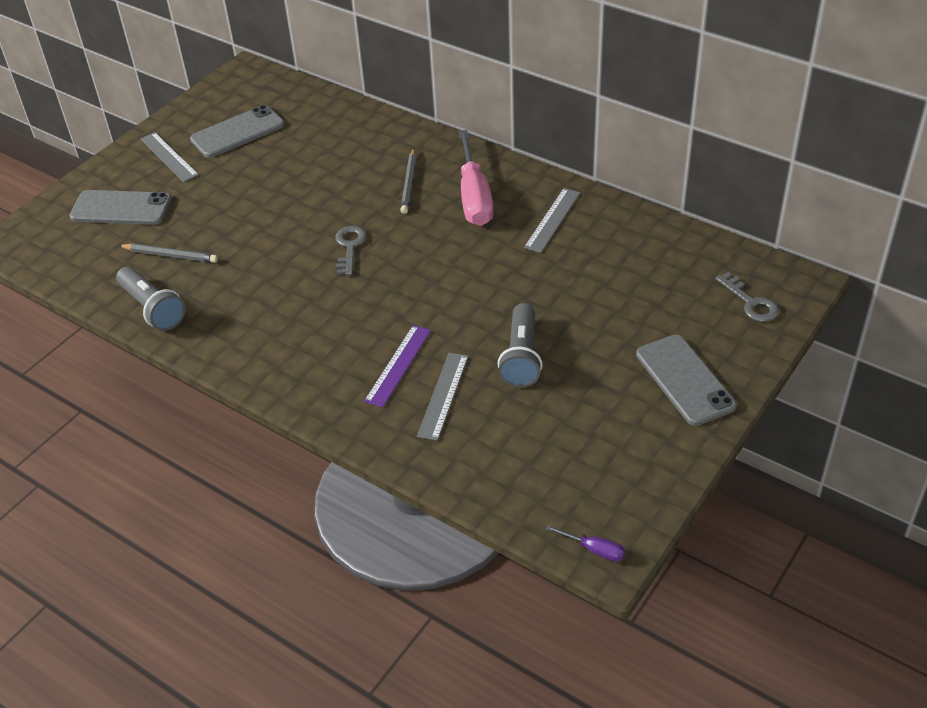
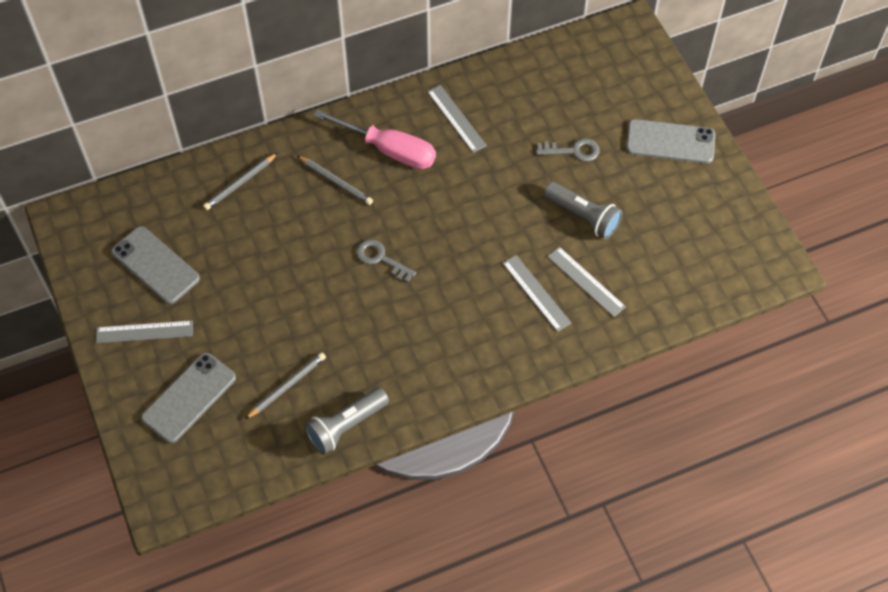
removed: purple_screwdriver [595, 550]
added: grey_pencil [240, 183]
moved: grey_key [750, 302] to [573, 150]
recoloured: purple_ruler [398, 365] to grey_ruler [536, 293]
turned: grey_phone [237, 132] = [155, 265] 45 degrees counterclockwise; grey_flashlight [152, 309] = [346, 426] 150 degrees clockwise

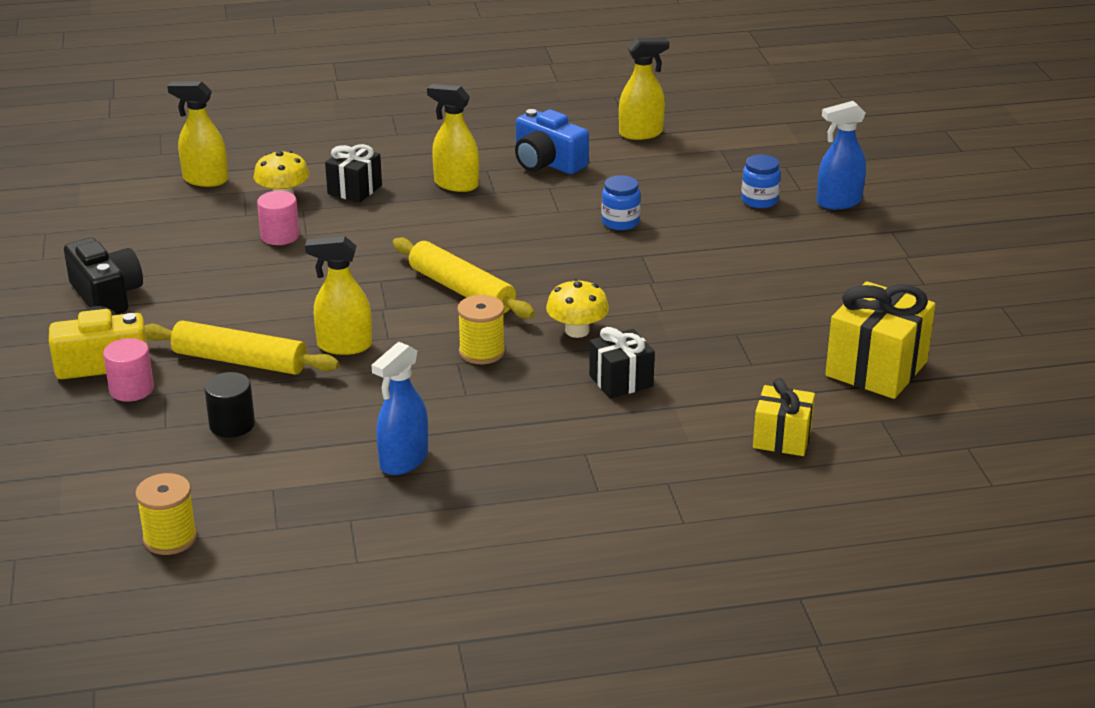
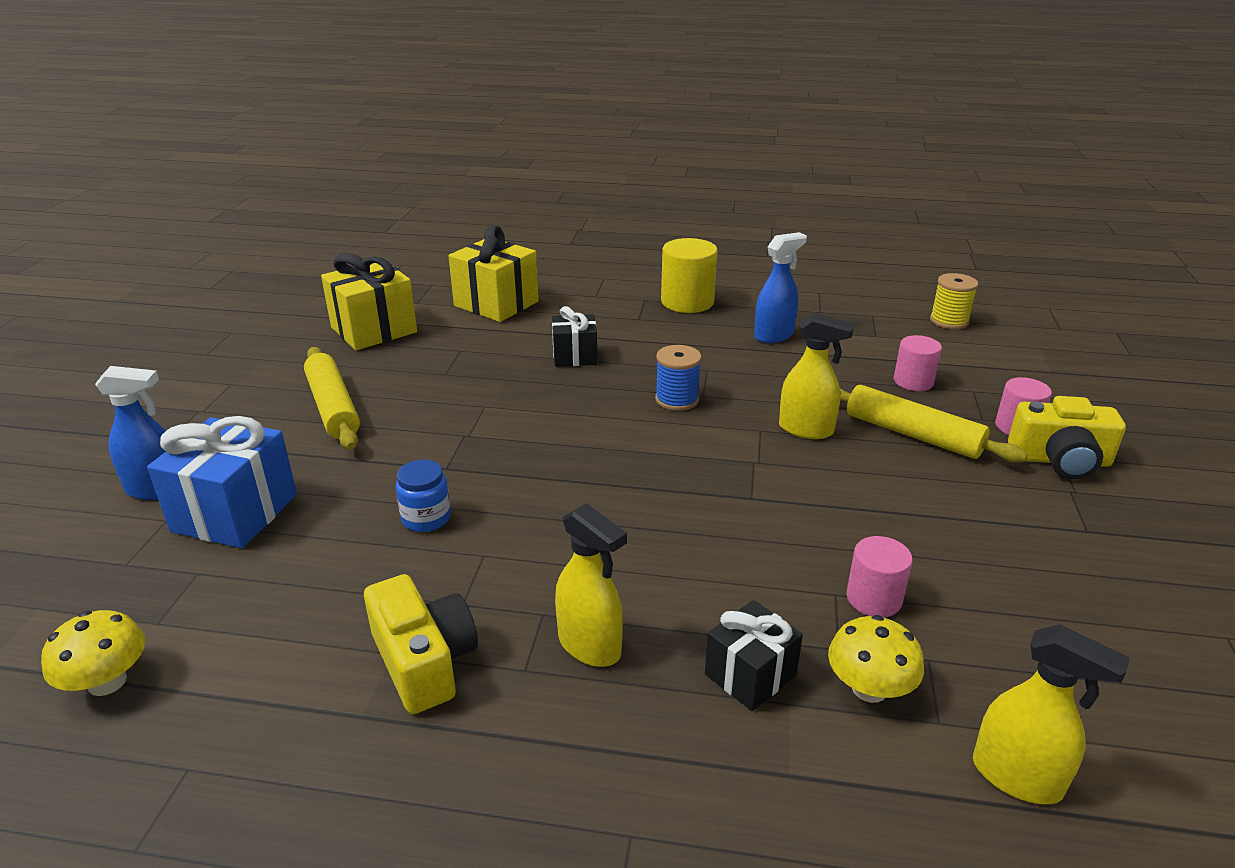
removed: black_camera [106, 295]; yellow_spray_bottle [641, 133]
added: yellow_cylinder [687, 302]
moved: yellow_mushroom [577, 331] to [107, 682]; yellow_rolling_pin [461, 290] to [333, 407]
replaced: blue_jar [759, 200] to blue_gift [235, 513]
recoloured: blue_camera [547, 163] to yellow_camera [424, 661]; yellow_spool [482, 352] to blue_spool [677, 399]; black_cylinder [232, 425] to pink_cylinder [913, 381]
resized: yellow_gift [782, 438] = [496, 304] x1.65

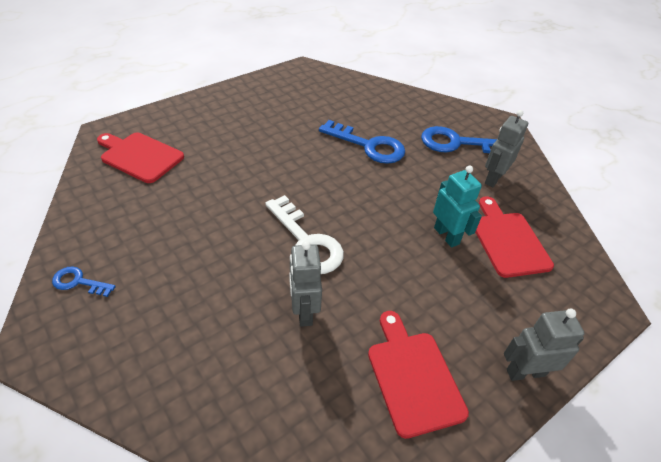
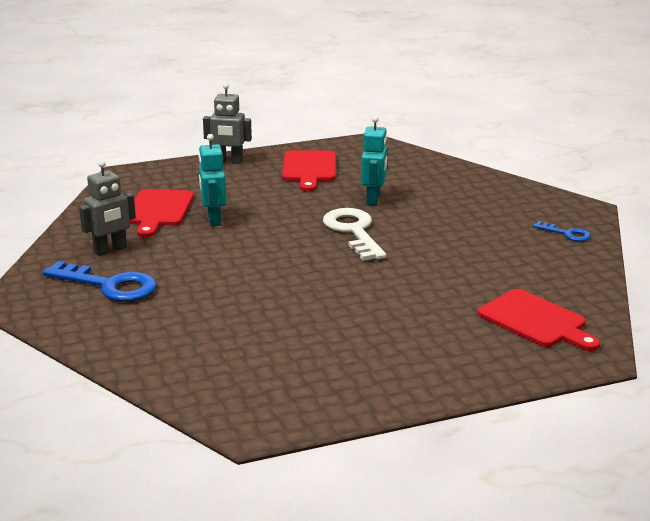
removed: blue_key [369, 146]
recoloured: grey_robot [304, 311] to turquoise_robot [373, 199]

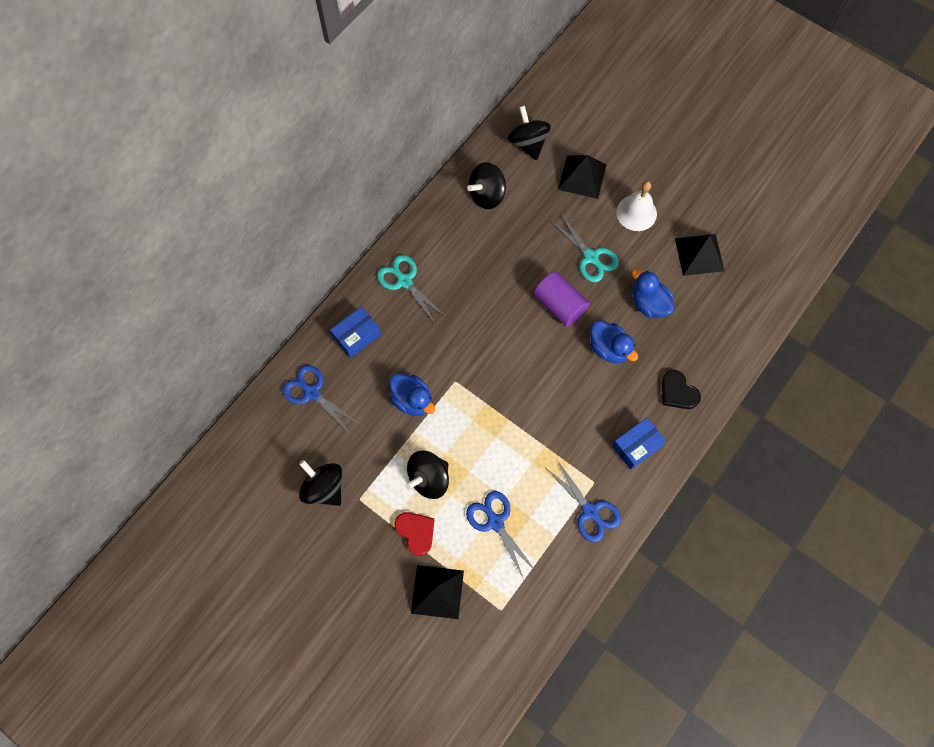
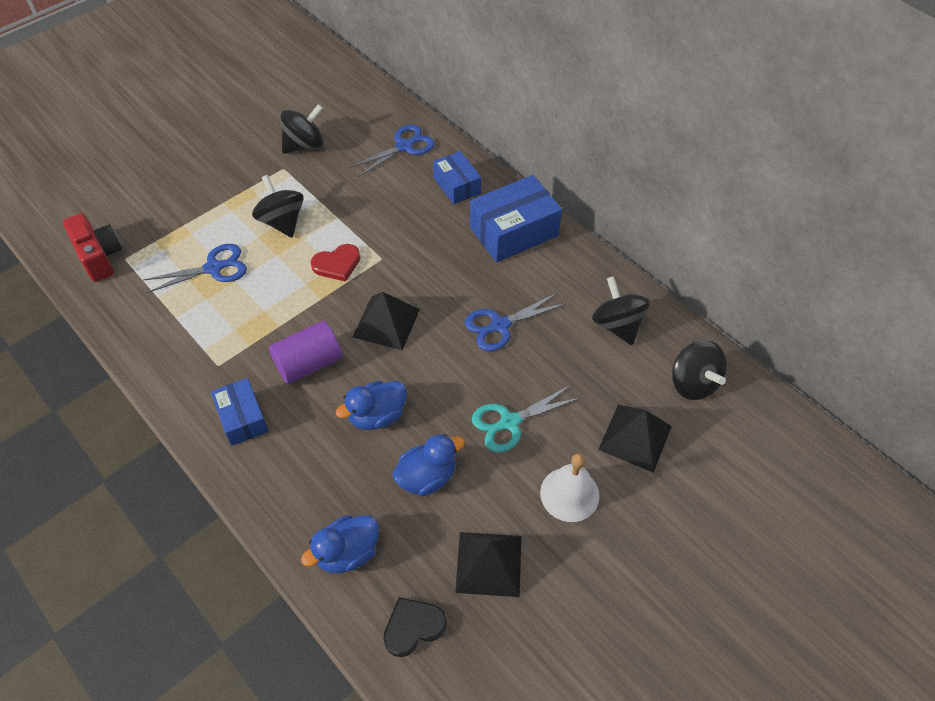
added: red_camera [99, 257]
moved: purple_cylinder [559, 305] to [308, 363]; blue_duck [412, 400] to [347, 553]; red_heart [416, 532] to [337, 264]; black_pyramid [437, 592] to [386, 323]; black_heart [678, 392] to [413, 627]; blue_scissors [590, 511] to [499, 325]
replaced: turquoise_scissors [404, 281] to blue_box [513, 231]
turned: black_spinning_top [528, 143] = [693, 383] 75 degrees clockwise

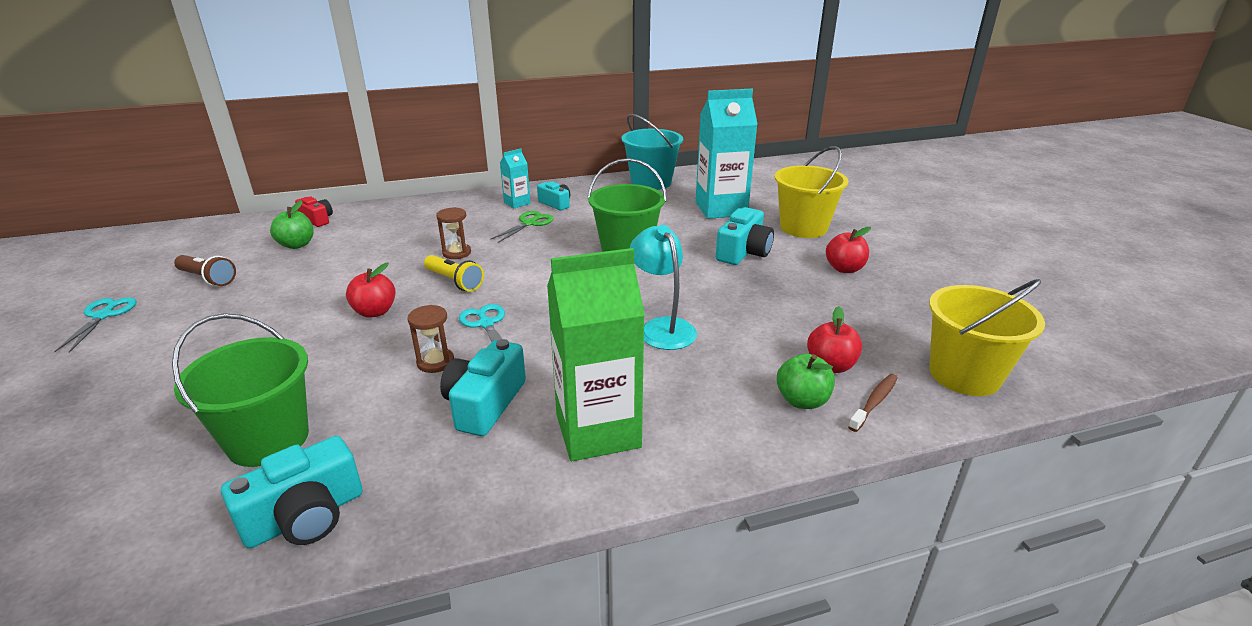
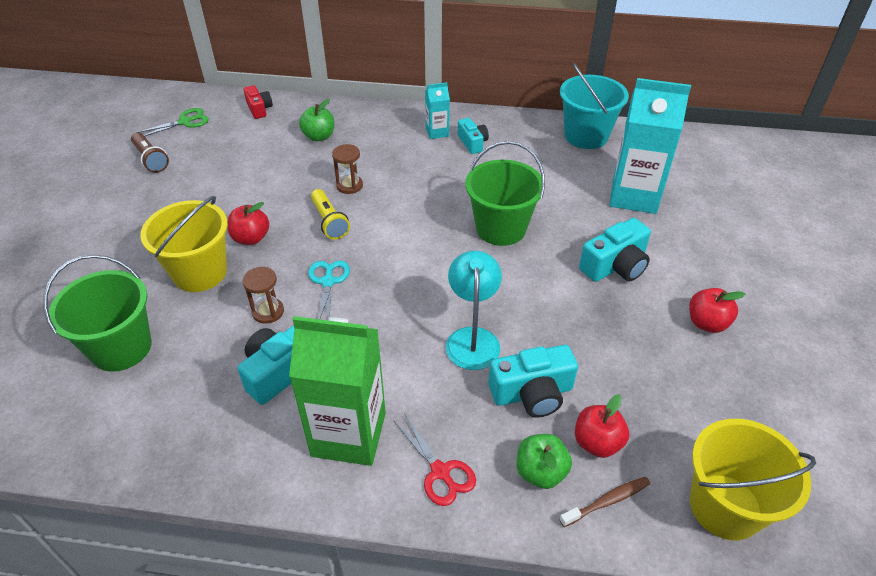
removed: turquoise_scissors [103, 316]
added: red_scissors [440, 472]
moved: green_scissors [529, 223] to [185, 122]; yellow_bucket [803, 228] to [200, 272]; green_apple [297, 245] to [319, 136]; turquoise_camera [305, 516] to [532, 393]

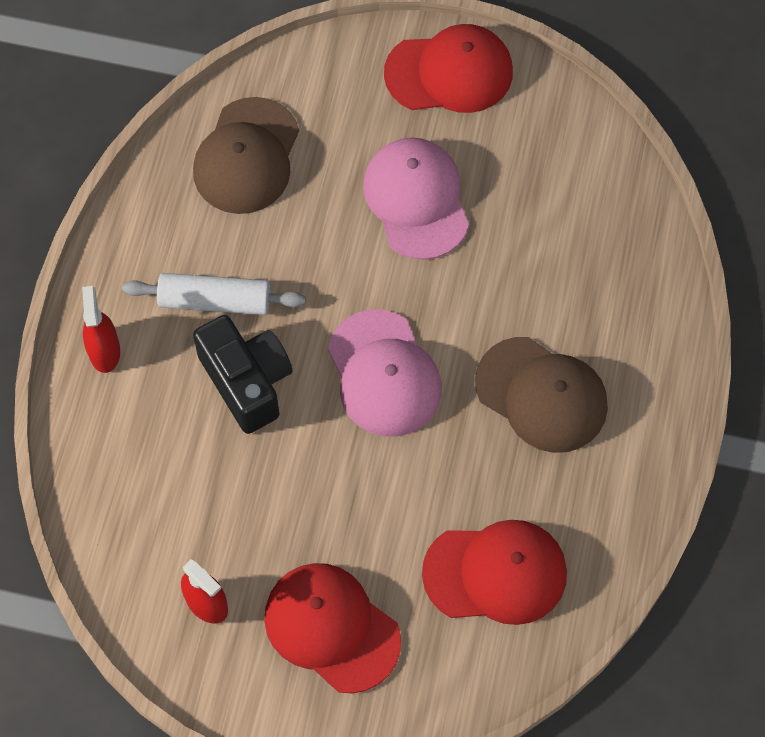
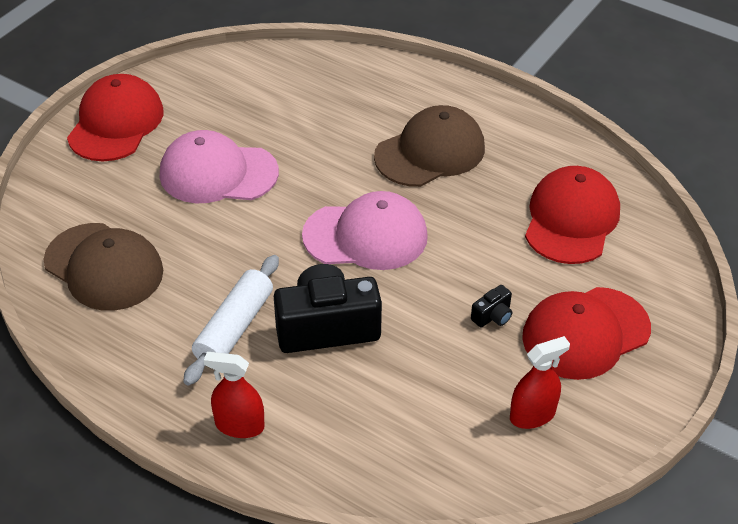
added: black_camera [492, 316]

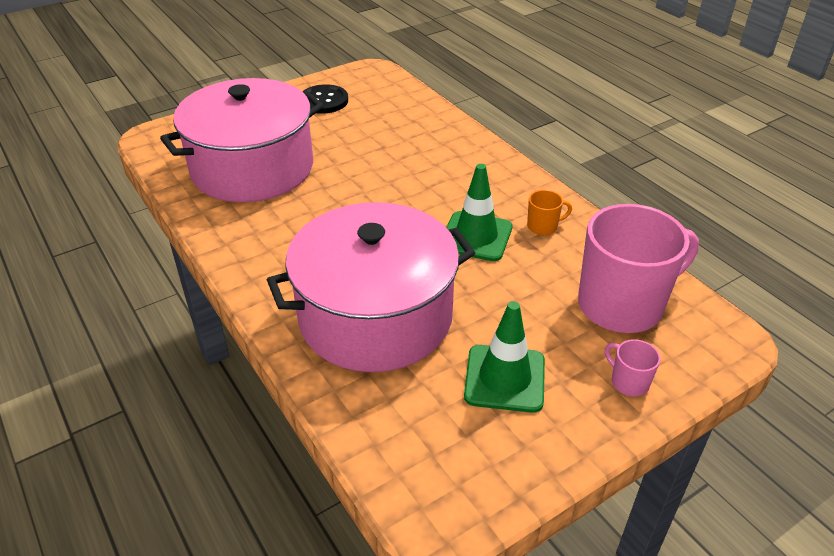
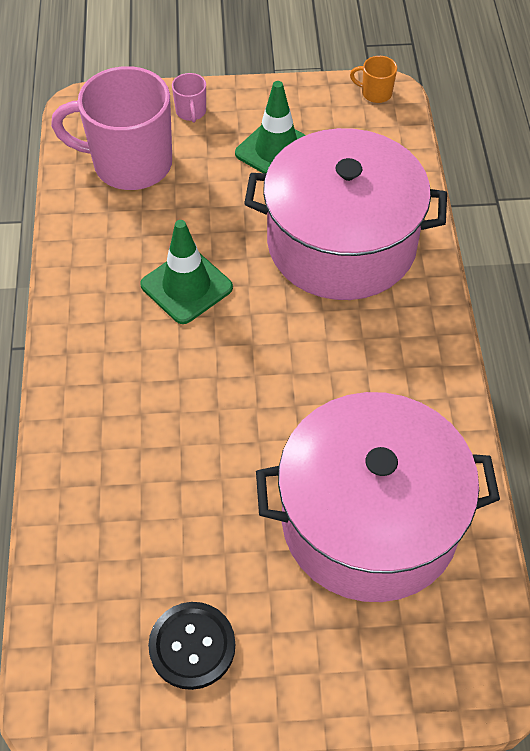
moved: orange_mug [543, 226] to [375, 93]

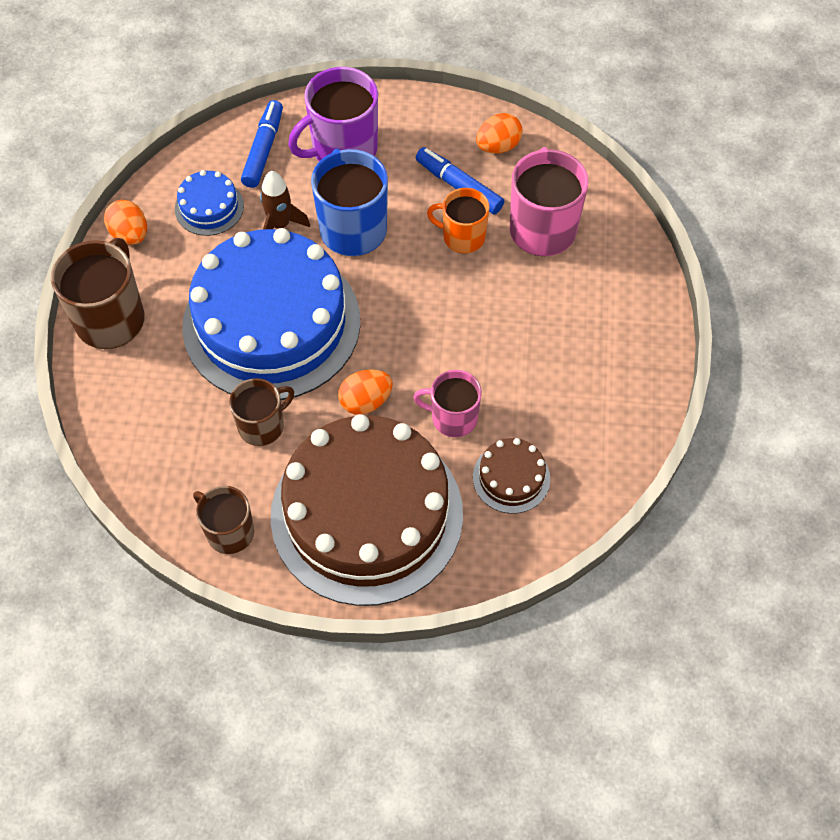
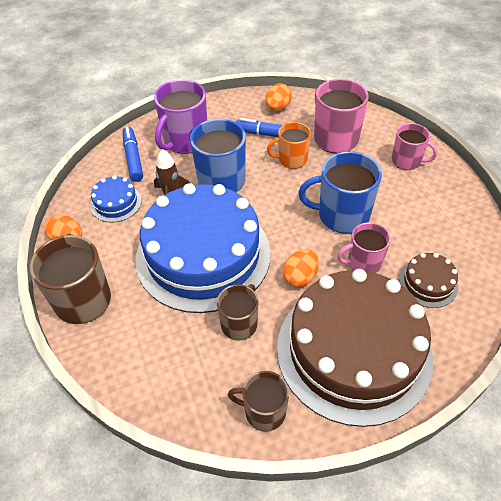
added: blue_mug [342, 215]; pink_mug [407, 161]

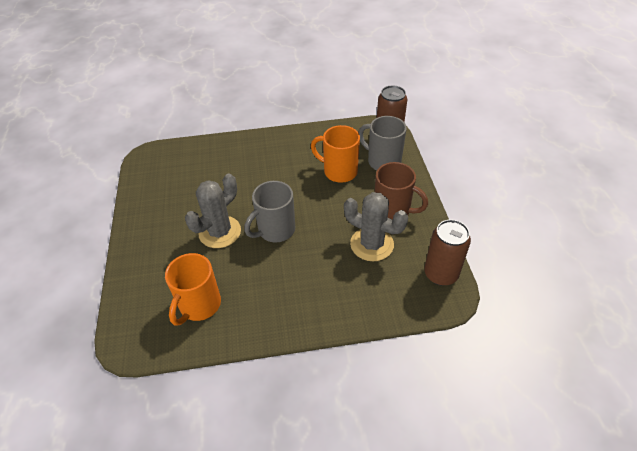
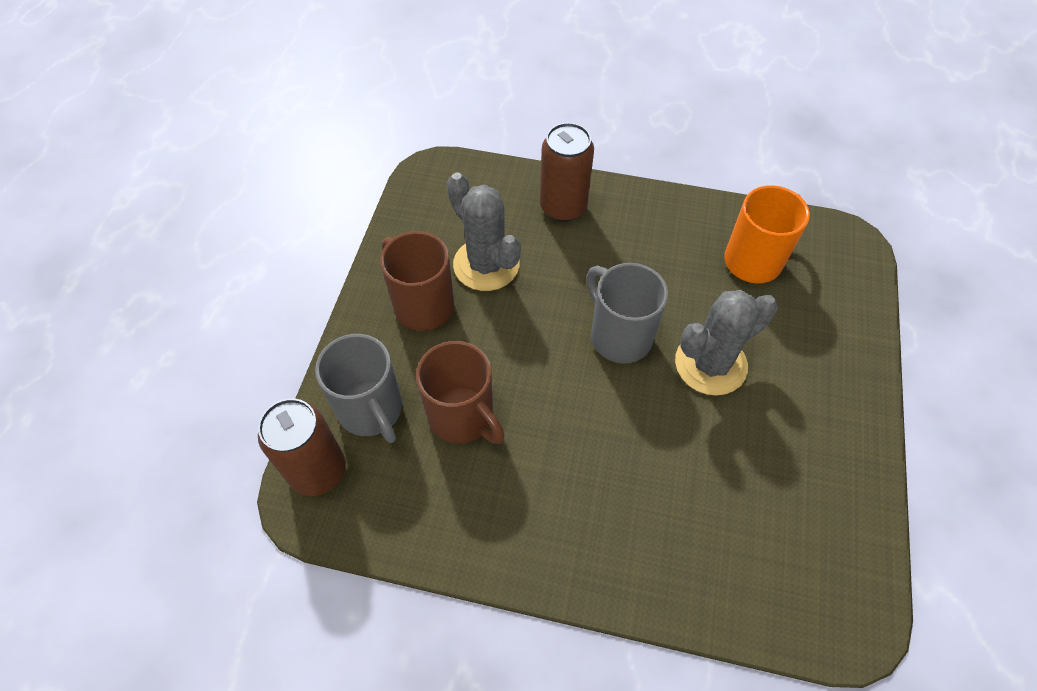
moved: brown_can [441, 274] to [563, 207]
recoloured: orange_mug [339, 171] to brown_mug [462, 417]
turned: grey_mug [275, 230] = [619, 336] 105 degrees counterclockwise

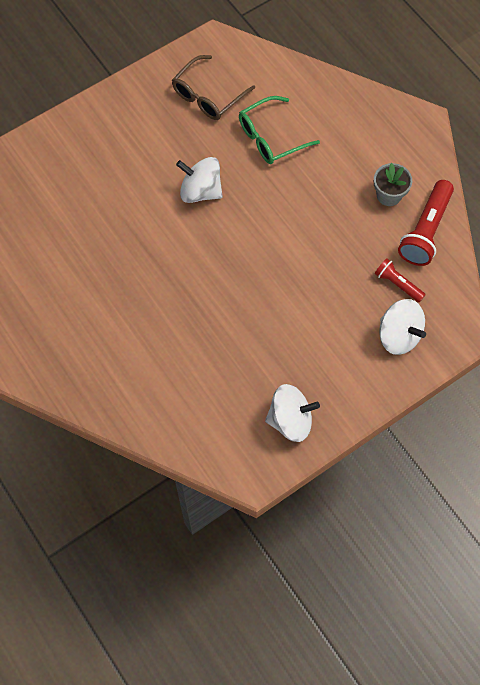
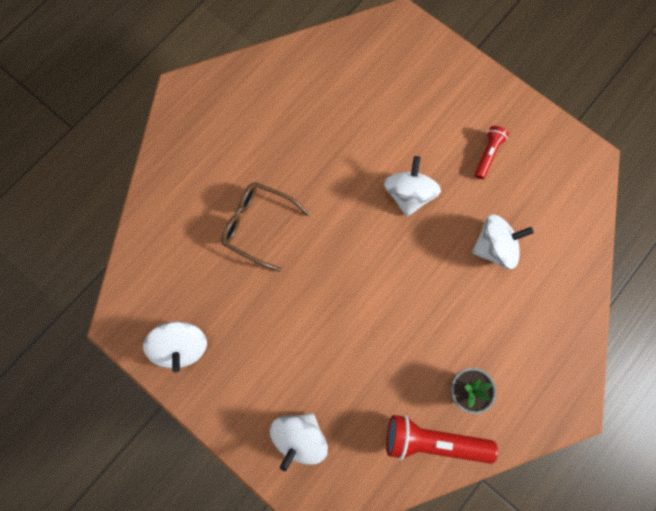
moved: brown_glasses [208, 96] to [258, 225]; red_flashlight [397, 284] to [487, 154]
replaced: green_glasses [271, 137] to white_spinning_top [494, 247]

